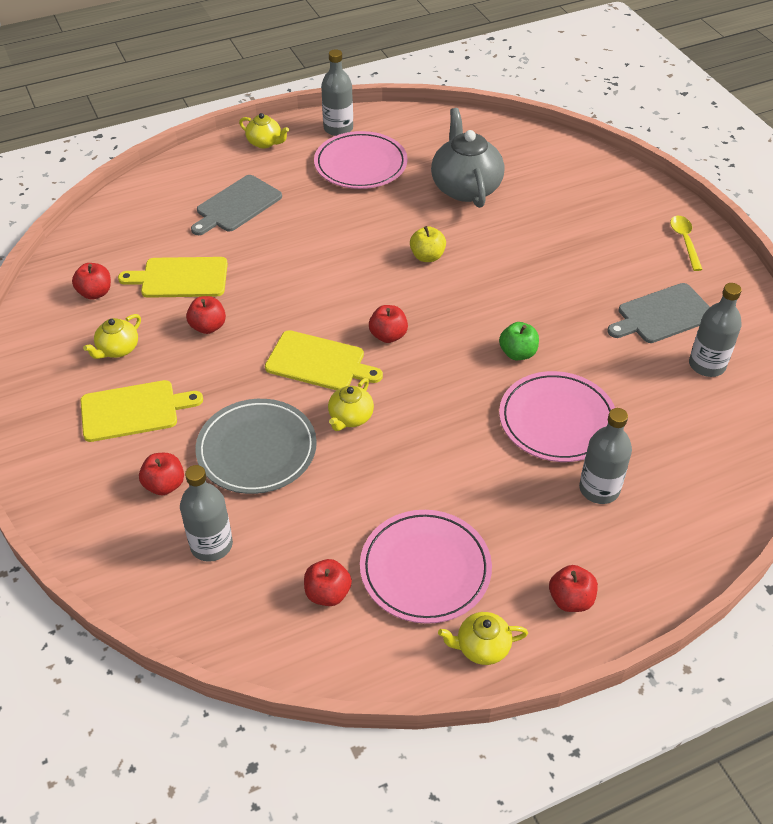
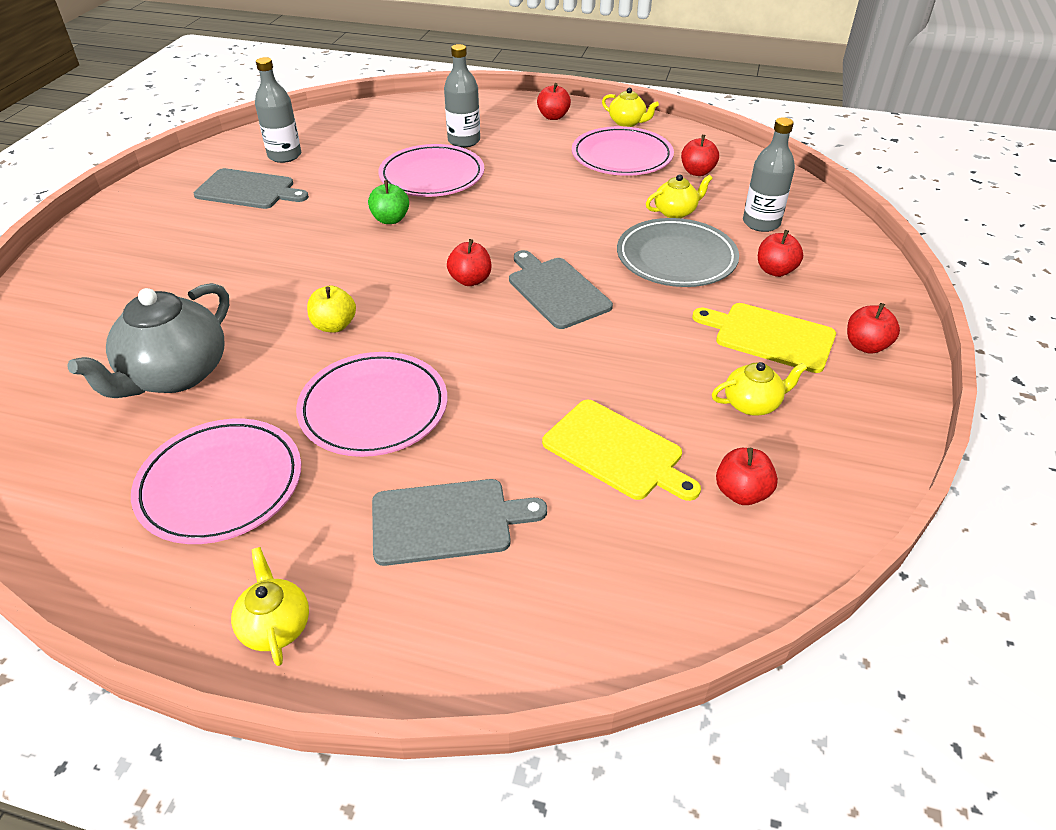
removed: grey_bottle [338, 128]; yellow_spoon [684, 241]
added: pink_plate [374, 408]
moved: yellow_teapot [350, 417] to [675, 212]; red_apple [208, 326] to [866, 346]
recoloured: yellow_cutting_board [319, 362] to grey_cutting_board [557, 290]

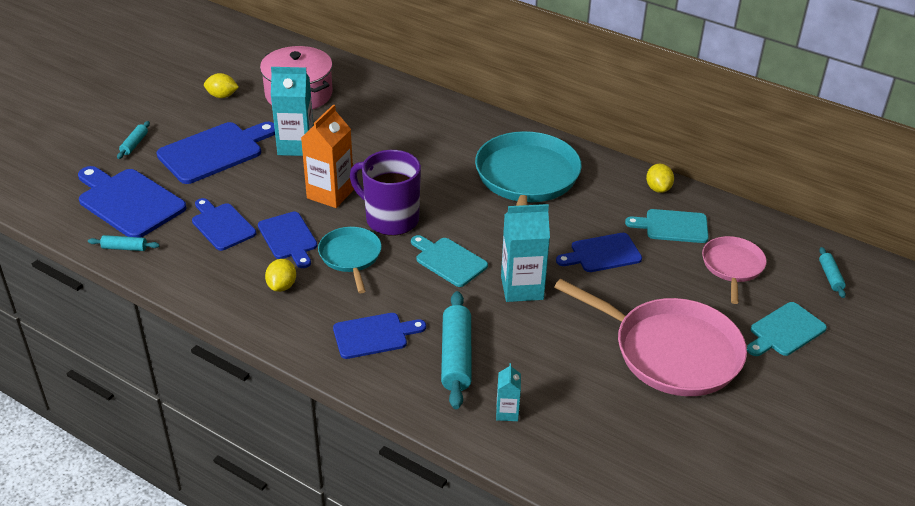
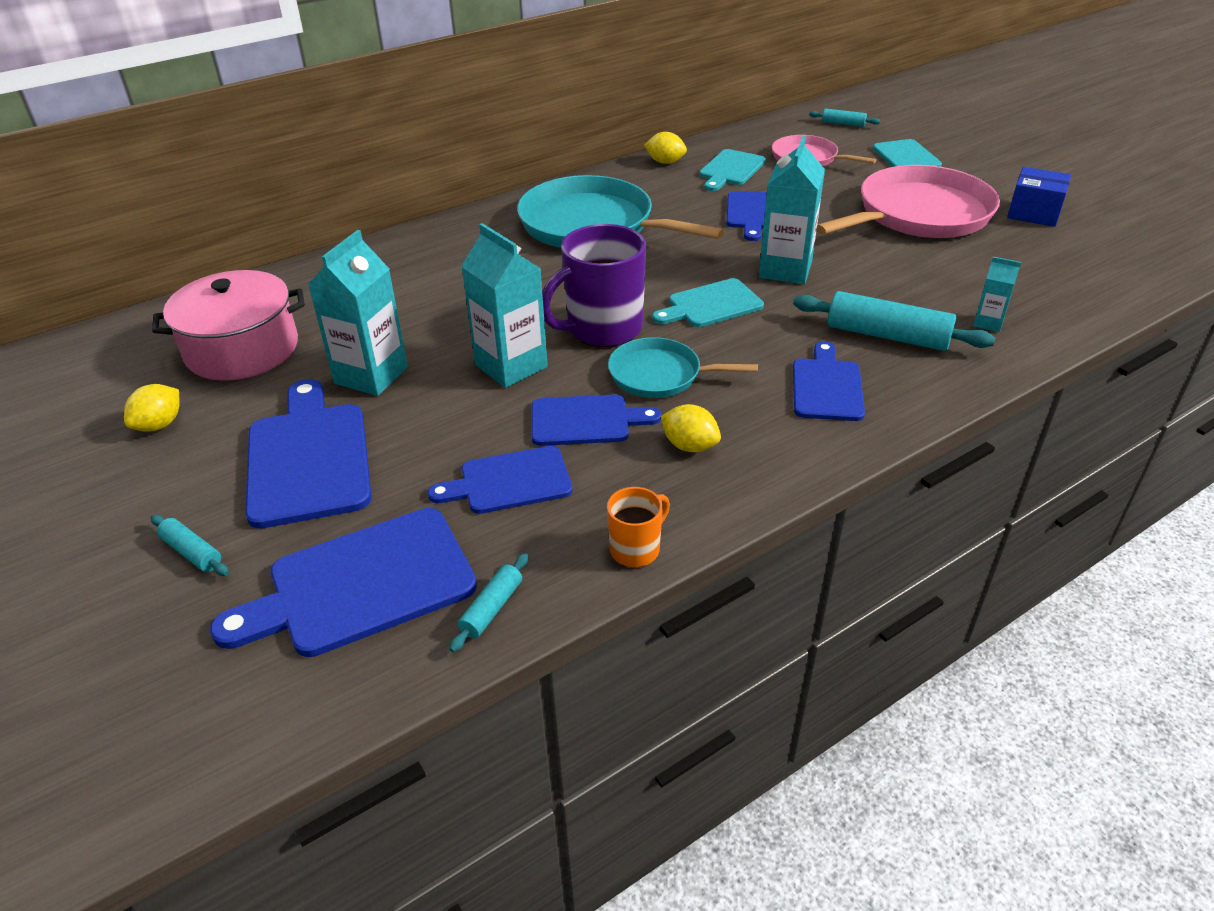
added: orange_mug [636, 549]; blue_box [1033, 213]
recoloured: orange_carton [330, 194] to turquoise_carton [511, 366]

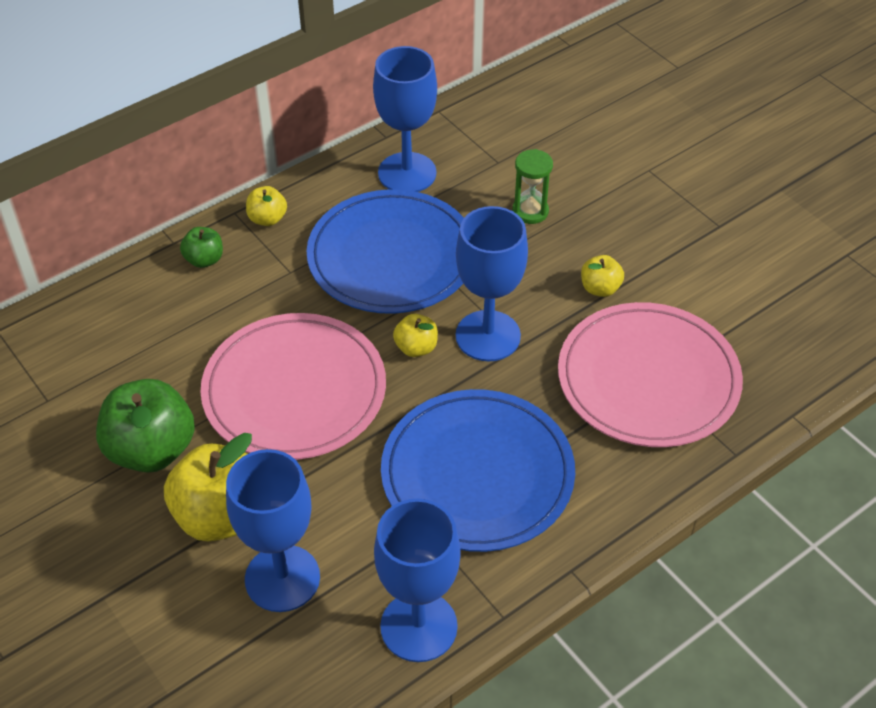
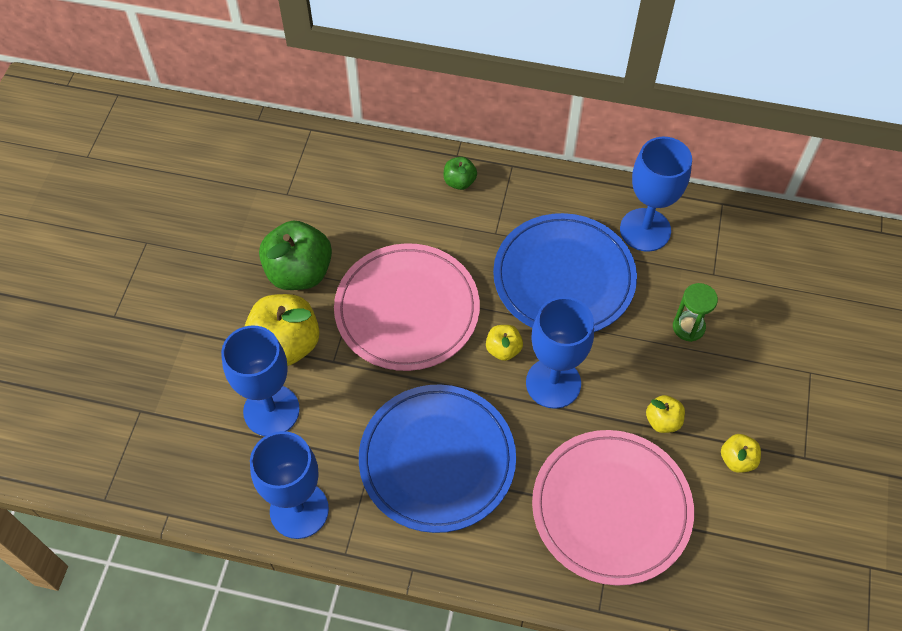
moved: yellow_apple [267, 219] to [737, 459]

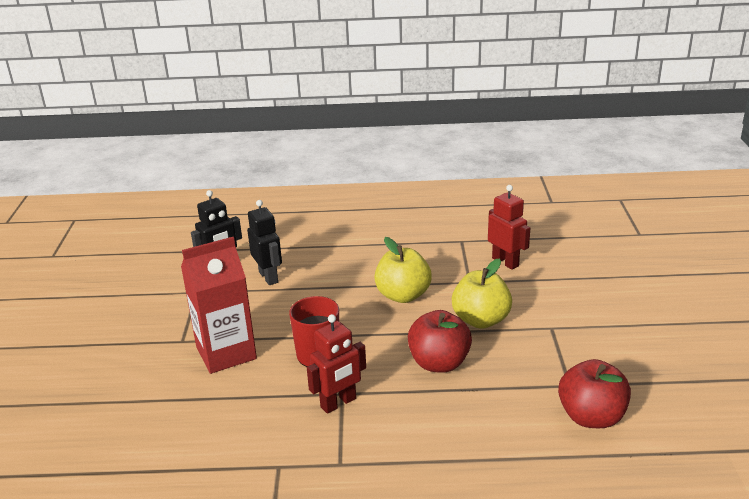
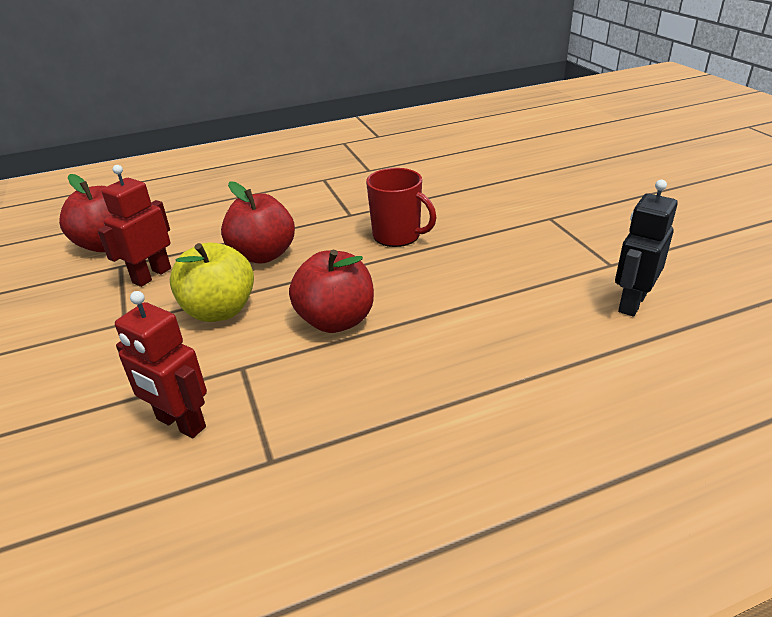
removed: red_carton [226, 353]; black_robot [269, 277]
moved: red_robot [338, 403] to [151, 275]
recoloured: yellow_apple [403, 295] to red_apple [336, 320]

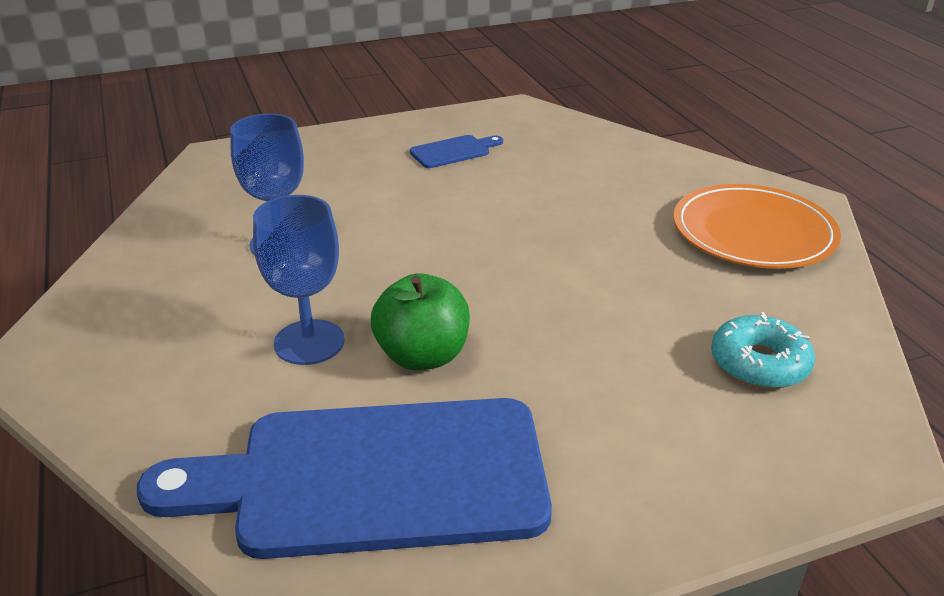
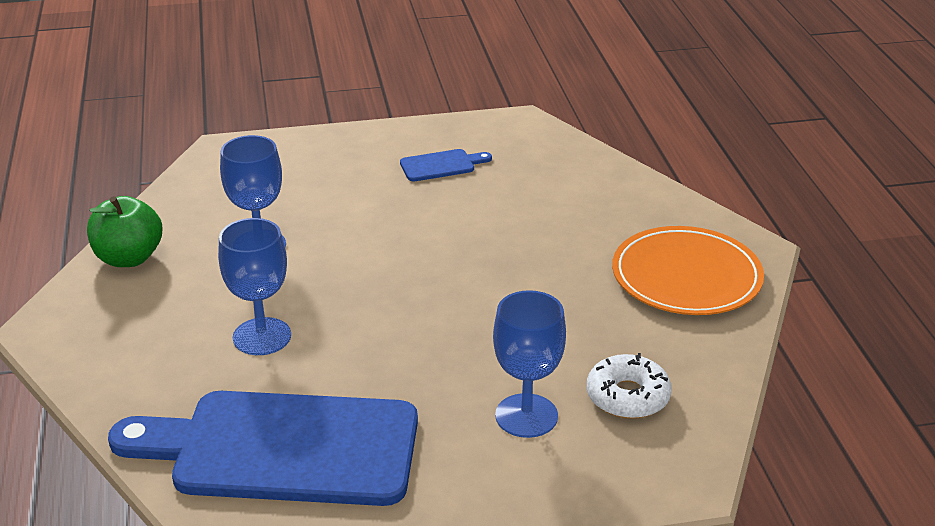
added: blue_goblet [526, 416]
moved: green_apple [422, 356] to [129, 258]
recoloured: turquoise_donut [759, 363] to white_donut [627, 396]

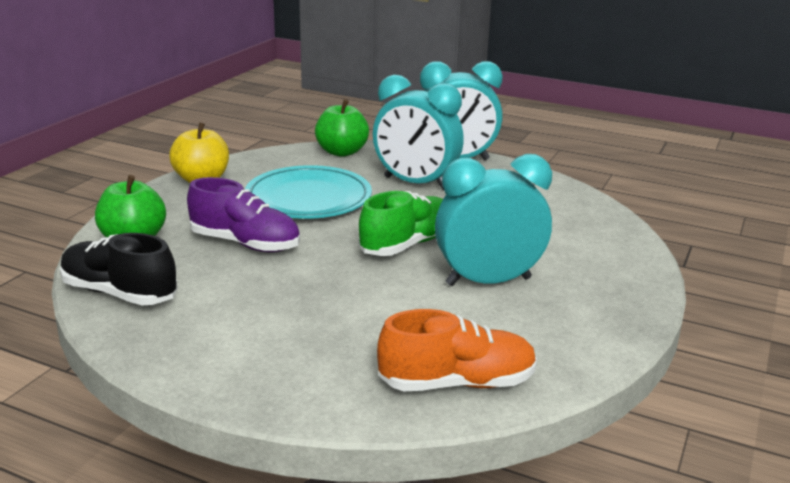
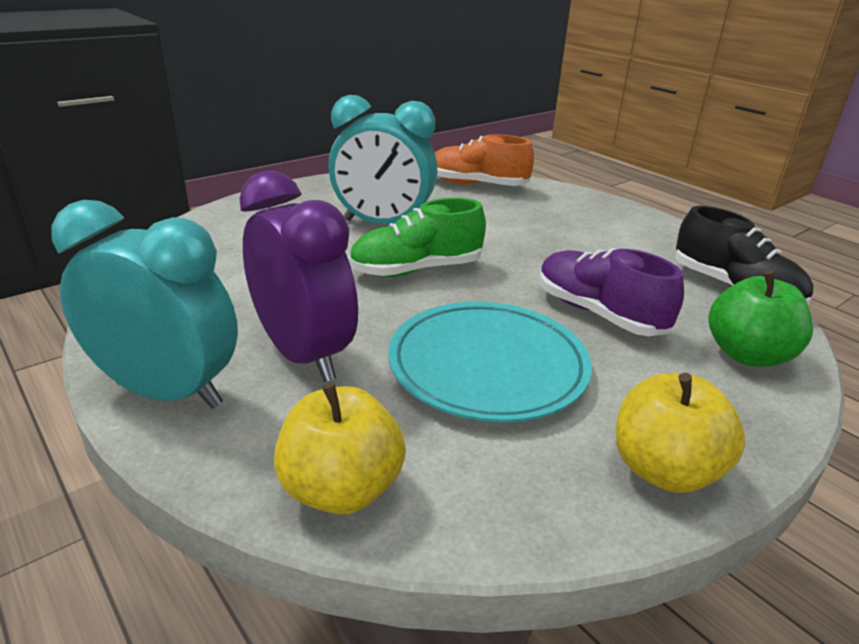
recoloured: turquoise_clock [415, 183] to purple_clock [303, 354]; green_apple [341, 152] to yellow_apple [341, 489]

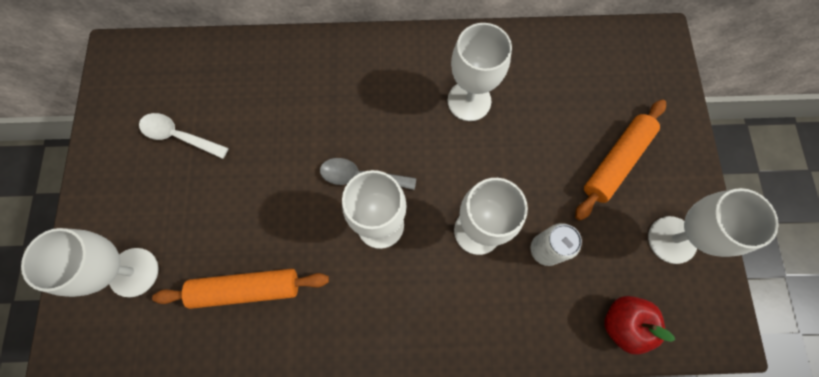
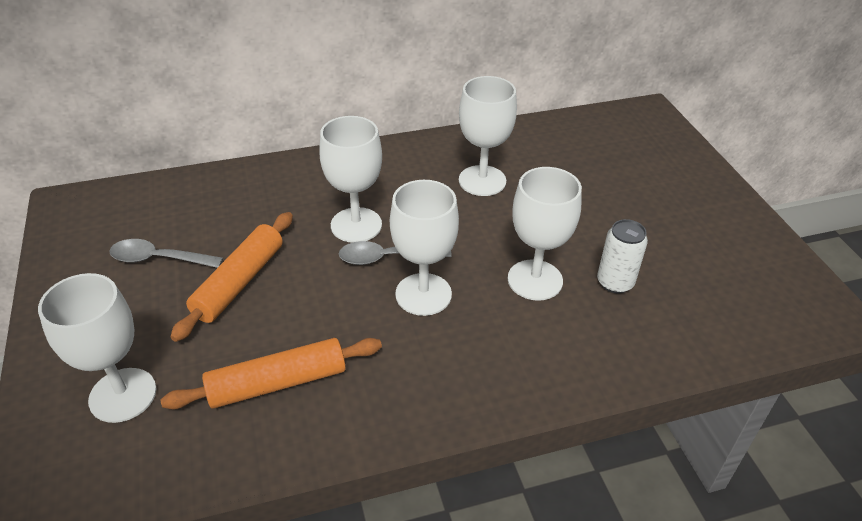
removed: red_apple [623, 324]
moved: orange_rolling_pin [616, 162] to [239, 282]; white_goblet [672, 240] to [356, 225]
recoloured: white_spoon [179, 136] to grey_spoon [159, 259]

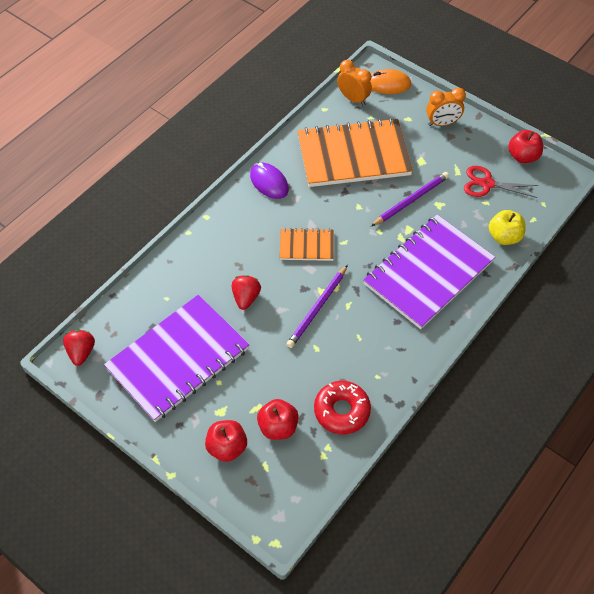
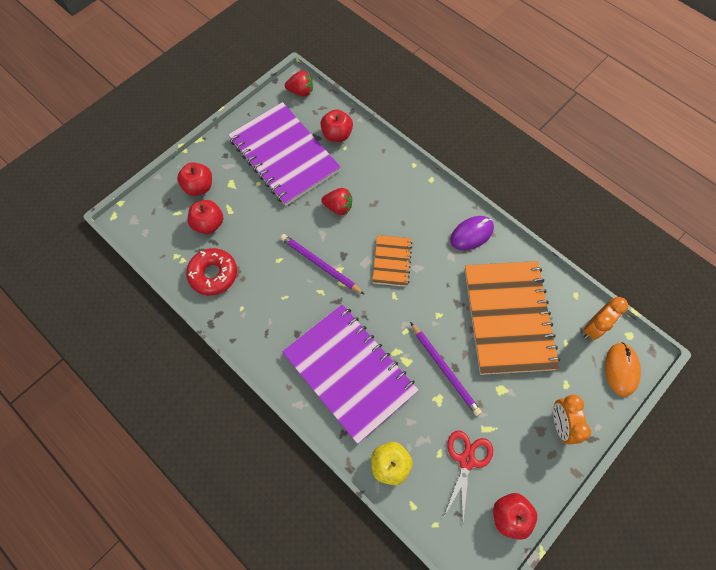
added: red_apple [337, 135]

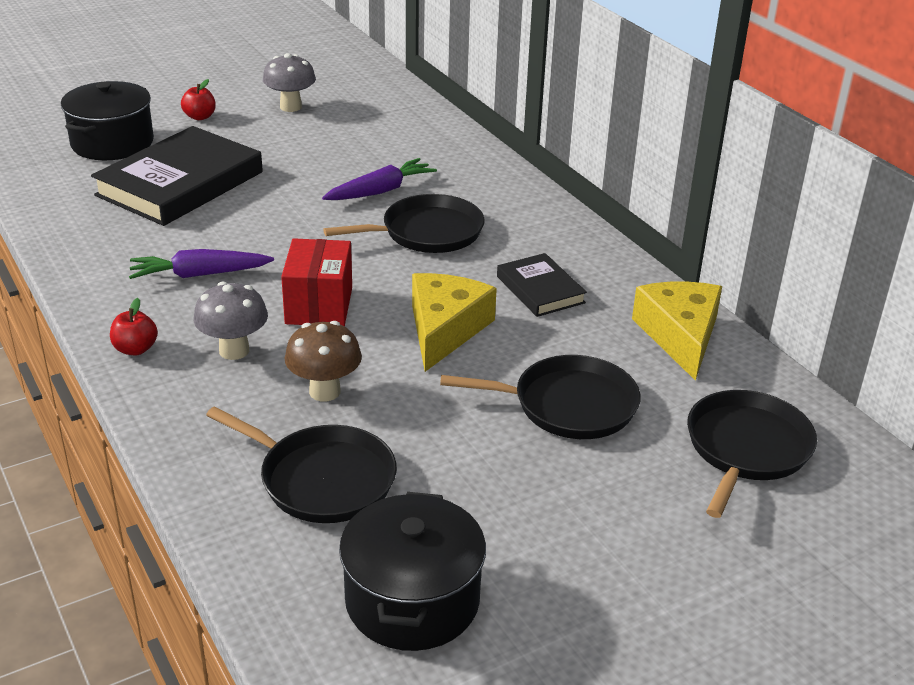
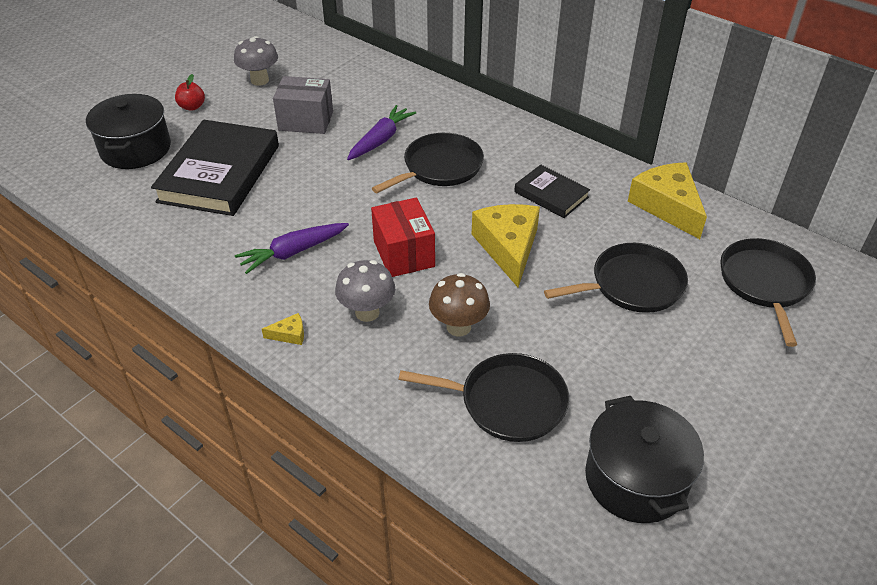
added: grey_box [306, 121]
replaced: red_apple [135, 349] to yellow_cheese [289, 334]

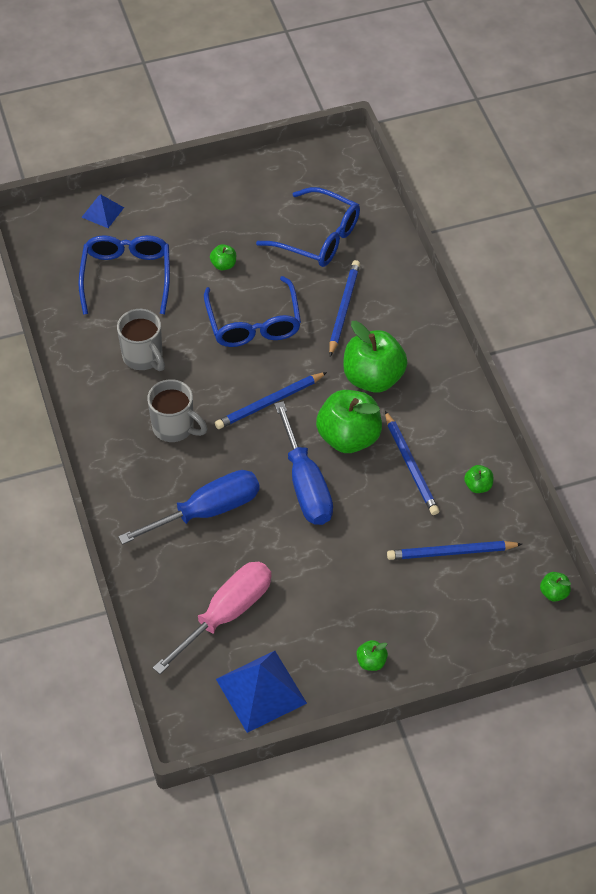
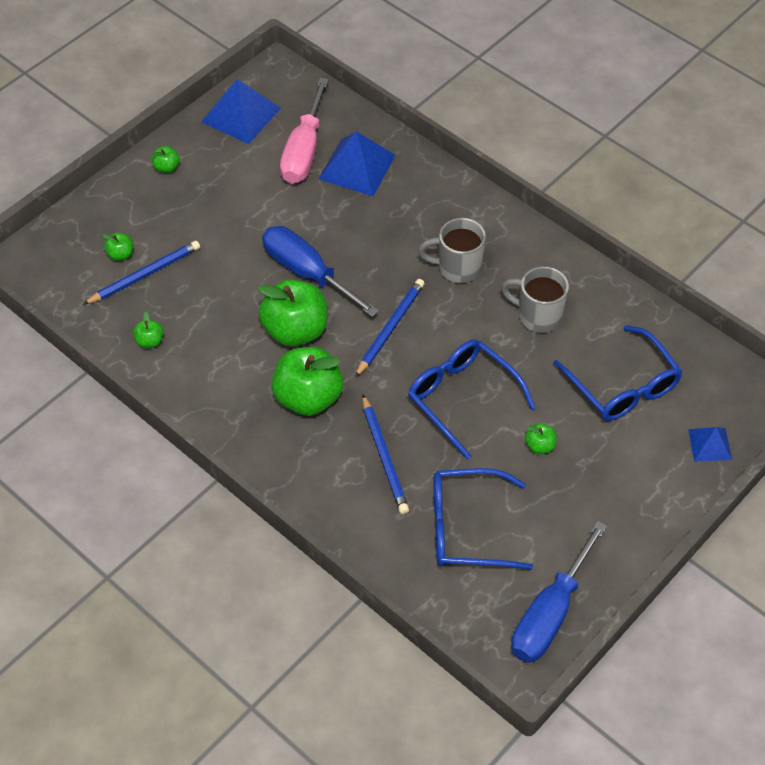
removed: blue_pencil [411, 466]
added: blue_pyramid [357, 167]
moved: green_apple [554, 593] to [120, 254]; blue_screwdriver [207, 511] to [550, 614]

